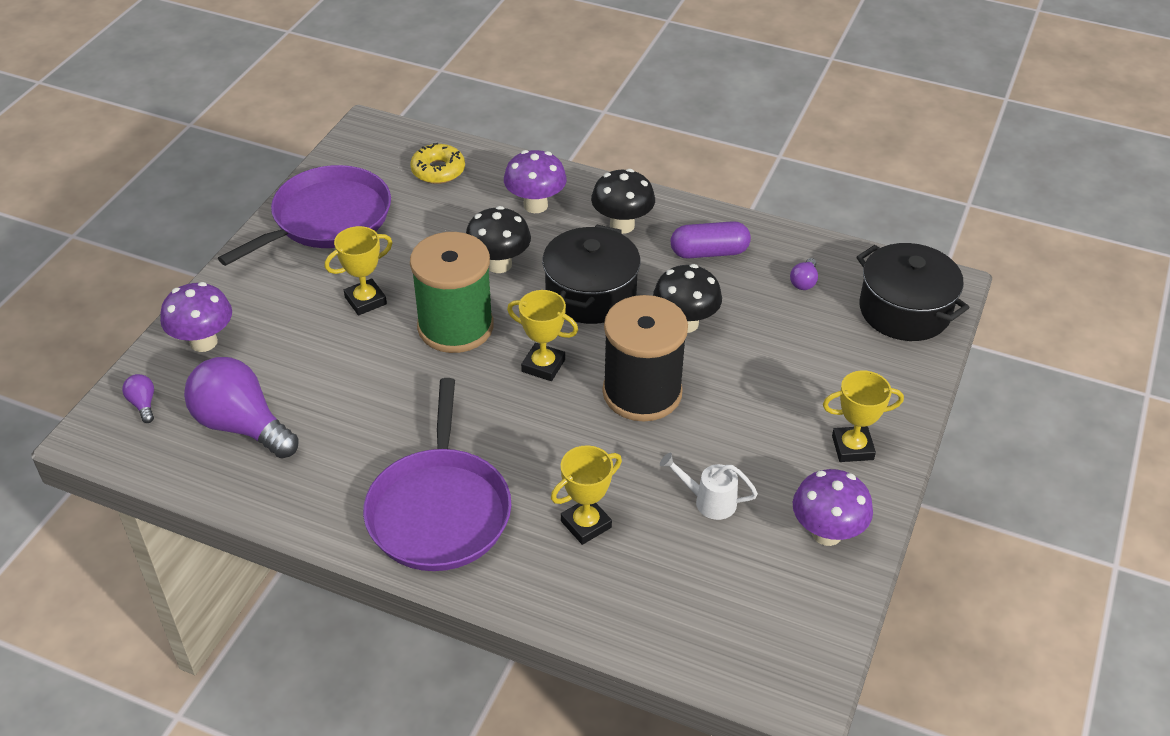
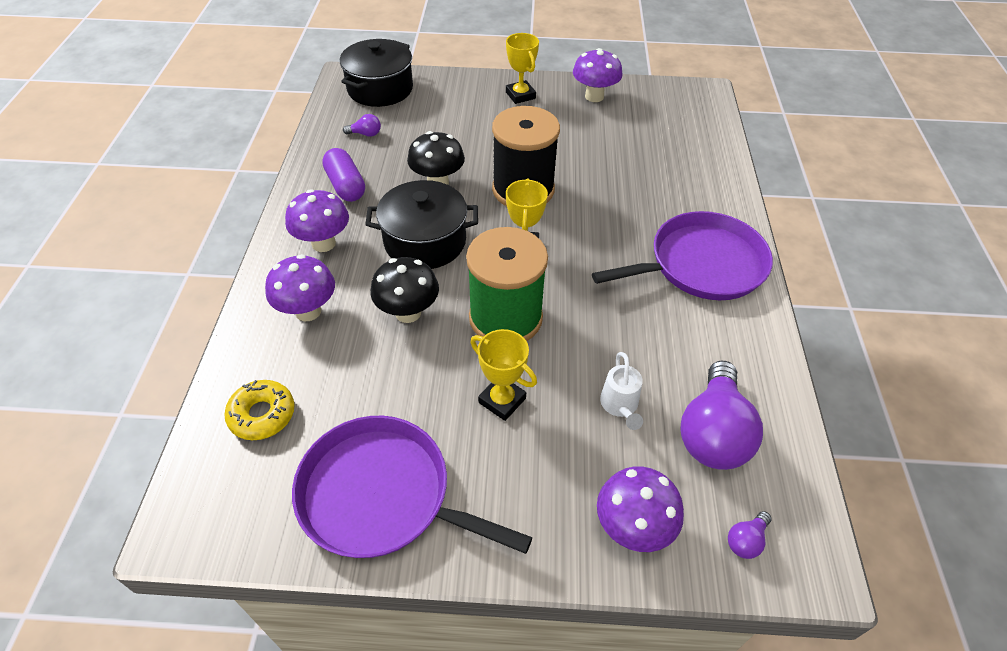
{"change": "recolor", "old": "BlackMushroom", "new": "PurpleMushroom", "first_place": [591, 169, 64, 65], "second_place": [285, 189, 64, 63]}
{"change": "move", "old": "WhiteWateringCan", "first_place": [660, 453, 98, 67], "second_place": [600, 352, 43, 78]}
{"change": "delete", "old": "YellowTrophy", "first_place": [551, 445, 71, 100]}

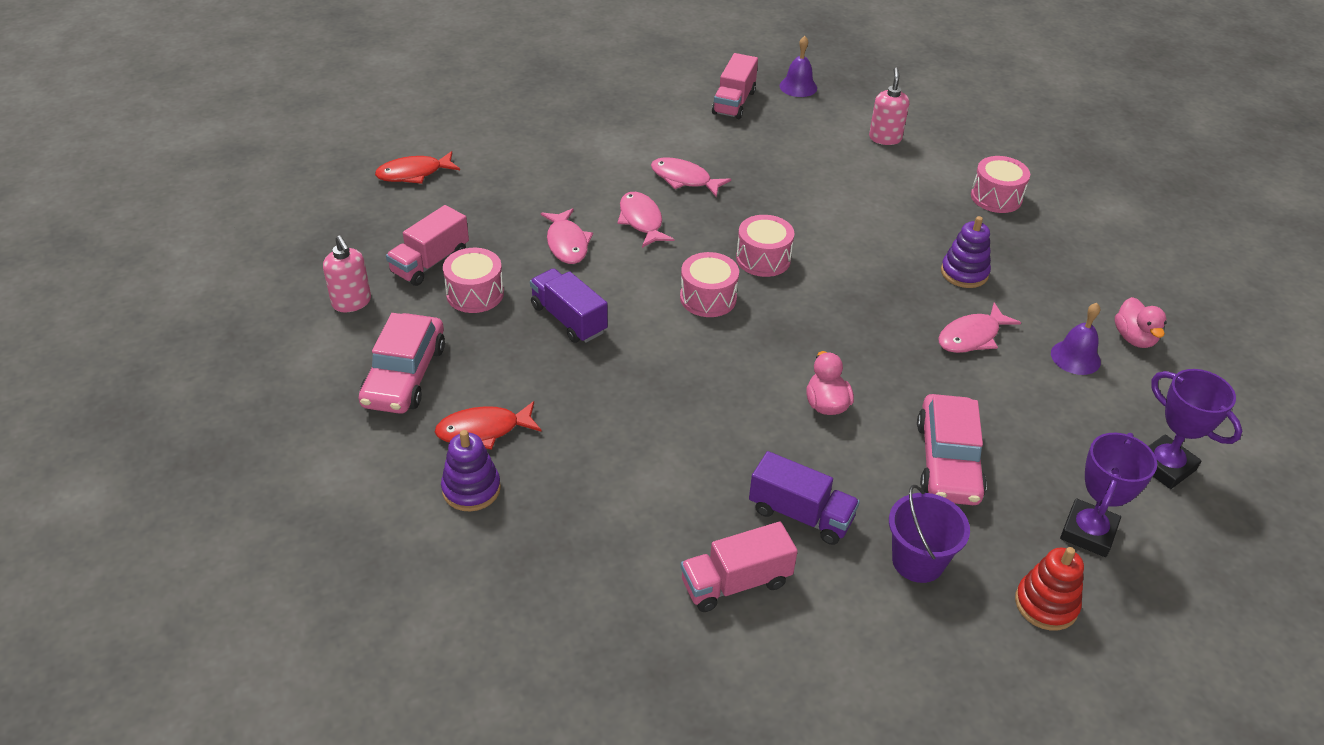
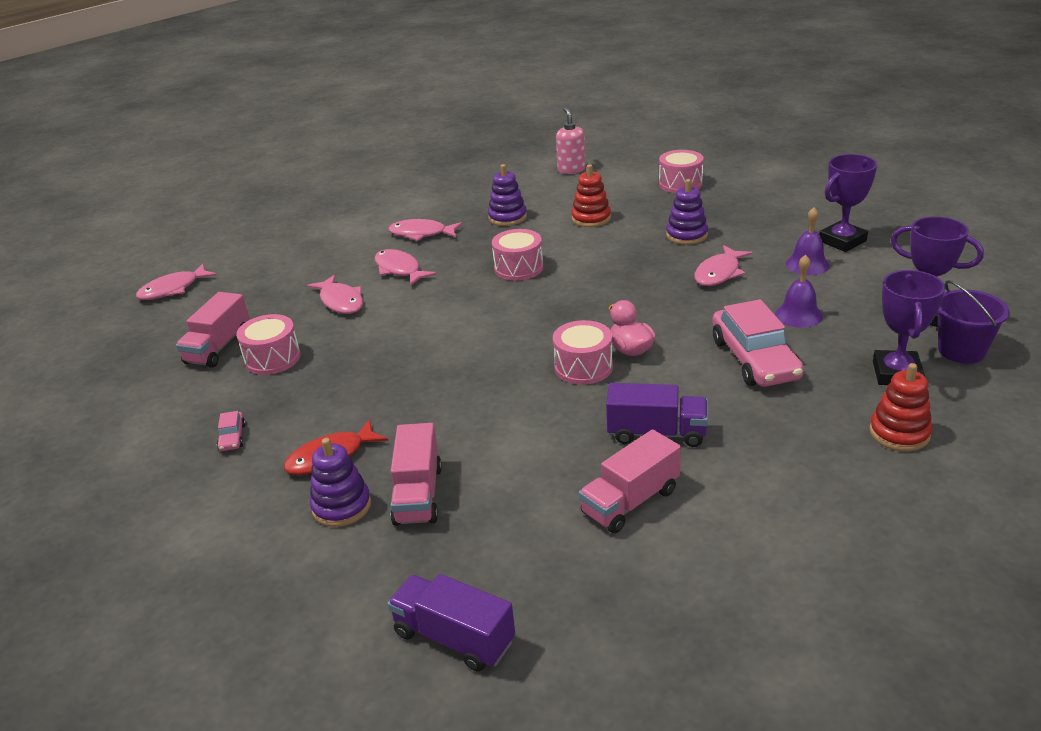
{"change": "recolor", "old": "RedFish", "new": "PinkFish", "first_place": [375, 151, 85, 33], "second_place": [136, 264, 81, 36]}
{"change": "resize", "old": "PinkCar", "first_place": [359, 313, 86, 101], "second_place": [217, 411, 29, 40], "factor": 0.42}
{"change": "move", "old": "PurpleTruck", "first_place": [530, 268, 78, 75], "second_place": [387, 574, 128, 98]}
{"change": "move", "old": "PinkTruck", "first_place": [712, 53, 46, 66], "second_place": [391, 423, 51, 103]}
{"change": "insert", "new": "PurpleStackingToy", "second_place": [488, 164, 39, 62]}
{"change": "move", "old": "PinkDrum", "first_place": [680, 252, 59, 65], "second_place": [553, 320, 60, 65]}
{"change": "insert", "new": "RedStackingToy", "second_place": [571, 164, 40, 63]}
{"change": "move", "old": "PurpleBell", "first_place": [780, 36, 37, 61], "second_place": [775, 255, 48, 73]}
{"change": "replace", "old": "PinkDuck", "new": "PurpleTrophy", "first_place": [1115, 297, 52, 51], "second_place": [819, 154, 58, 98]}
{"change": "move", "old": "PurpleBucket", "first_place": [889, 485, 81, 98], "second_place": [938, 280, 72, 84]}
{"change": "delete", "old": "PinkSoapDispenser", "first_place": [323, 235, 48, 77]}

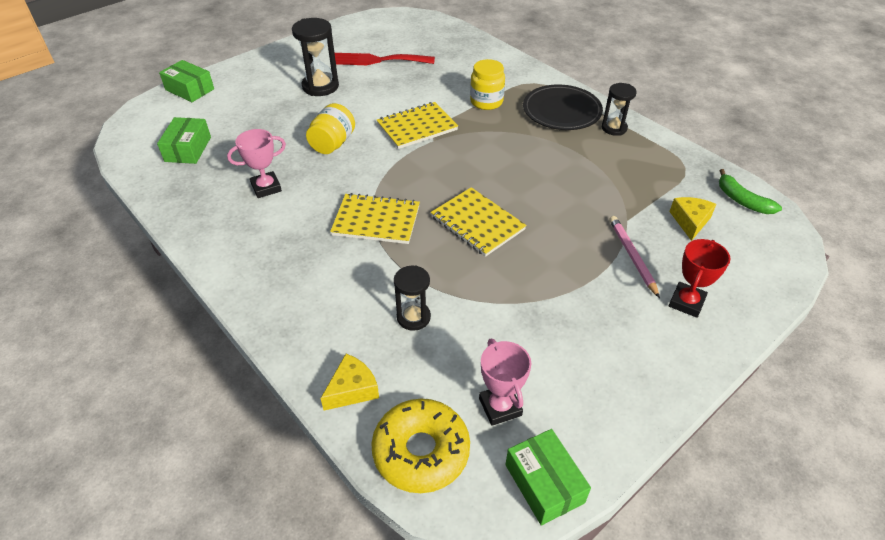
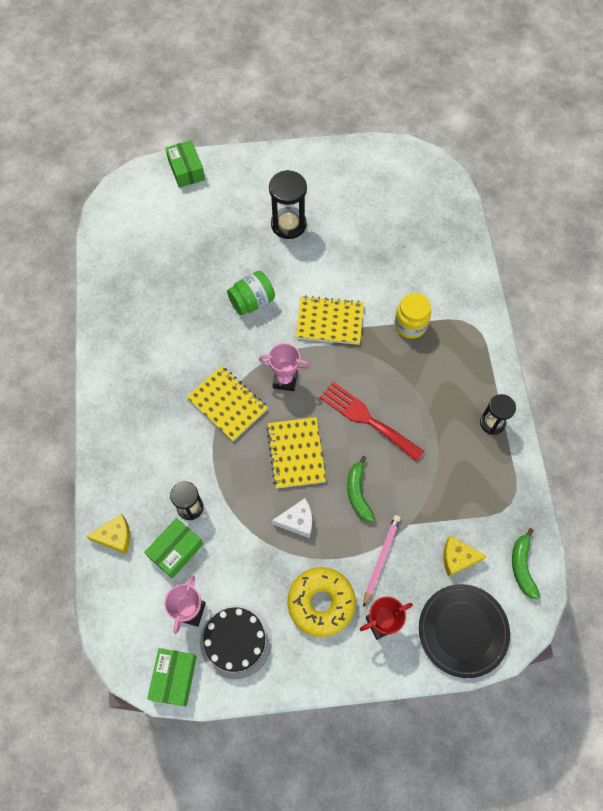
{"change": "move", "old": "GreenBox", "first_place": [157, 117, 54, 47], "second_place": [144, 518, 59, 61]}
{"change": "insert", "new": "BlackCake", "second_place": [200, 605, 72, 74]}
{"change": "recolor", "old": "YellowJar", "new": "GreenJar", "first_place": [306, 103, 49, 51], "second_place": [227, 271, 48, 44]}
{"change": "move", "old": "PinkTrophy", "first_place": [227, 129, 59, 69], "second_place": [259, 343, 51, 48]}
{"change": "insert", "new": "WhiteCheese", "second_place": [272, 498, 40, 40]}
{"change": "move", "old": "YellowDonut", "first_place": [371, 399, 99, 94], "second_place": [287, 567, 69, 70]}
{"change": "move", "old": "RedFork", "first_place": [335, 53, 100, 12], "second_place": [320, 382, 105, 80]}
{"change": "insert", "new": "GreenBanana", "second_place": [347, 456, 28, 66]}
{"change": "move", "old": "BlackPlate", "first_place": [523, 85, 80, 45], "second_place": [419, 584, 91, 94]}
{"change": "rotate", "old": "YellowCheese", "first_place": [669, 197, 47, 44], "second_place": [443, 536, 44, 41], "degrees": -135}

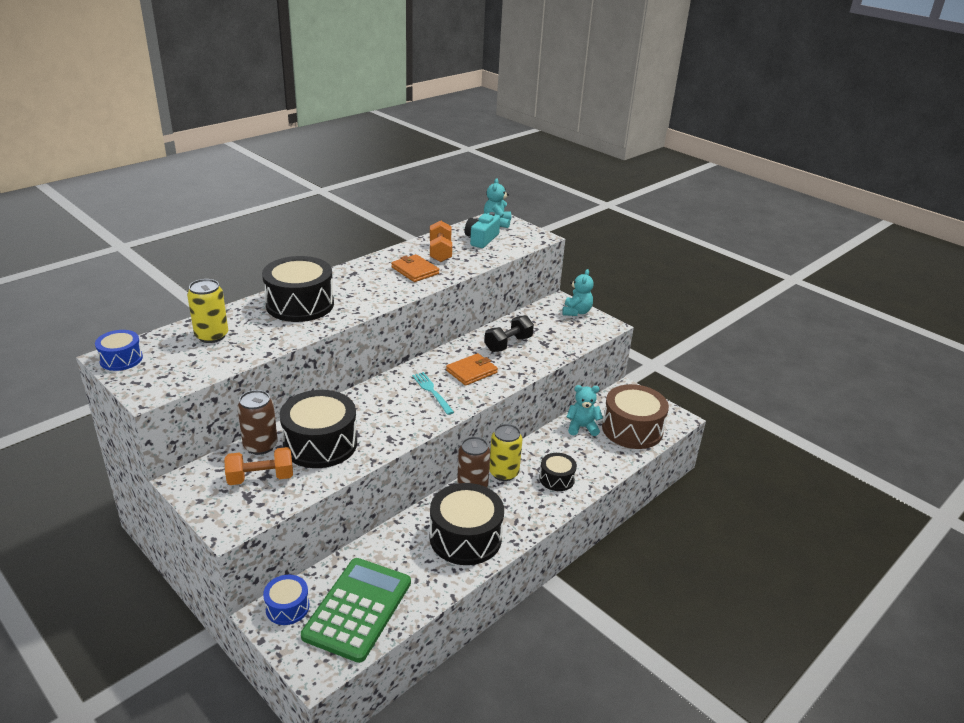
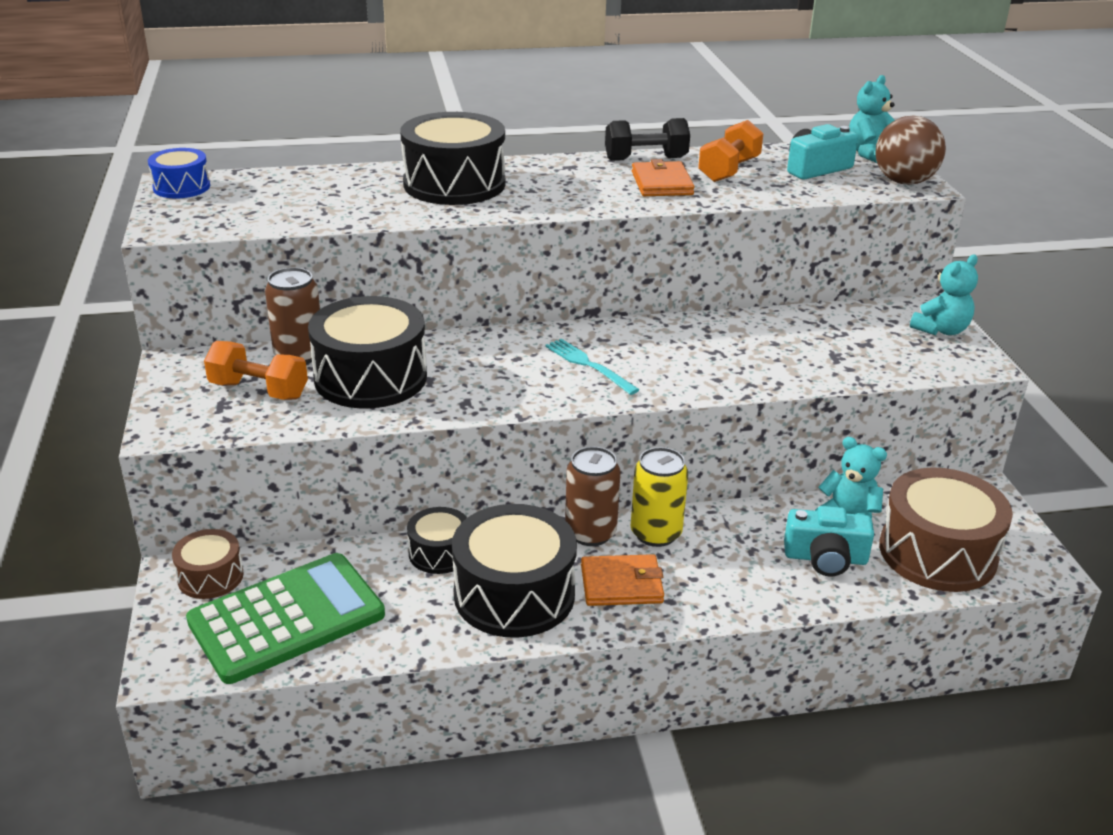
{"change": "recolor", "old": "BlueDrum", "new": "BrownDrum", "first_place": [263, 575, 47, 50], "second_place": [172, 529, 72, 70]}
{"change": "move", "old": "BlackDrum", "first_place": [539, 453, 38, 38], "second_place": [407, 507, 60, 67]}
{"change": "rotate", "old": "TurquoiseFork", "first_place": [412, 372, 42, 43], "second_place": [545, 339, 94, 56], "degrees": -45}
{"change": "move", "old": "OrangeWallet", "first_place": [446, 353, 52, 33], "second_place": [581, 554, 83, 52]}
{"change": "move", "old": "BlackDumbbell", "first_place": [484, 315, 50, 37], "second_place": [605, 118, 85, 43]}
{"change": "insert", "new": "TurquoiseCamera", "second_place": [784, 506, 90, 70]}
{"change": "insert", "new": "BrownBall", "second_place": [875, 116, 71, 69]}
{"change": "delete", "old": "YellowCan", "first_place": [187, 279, 41, 64]}

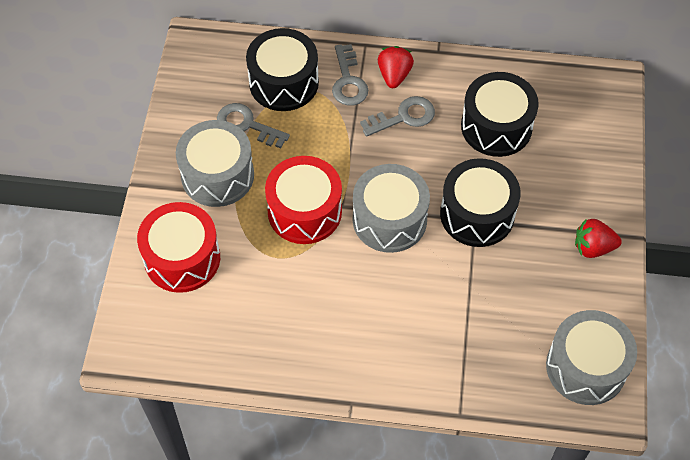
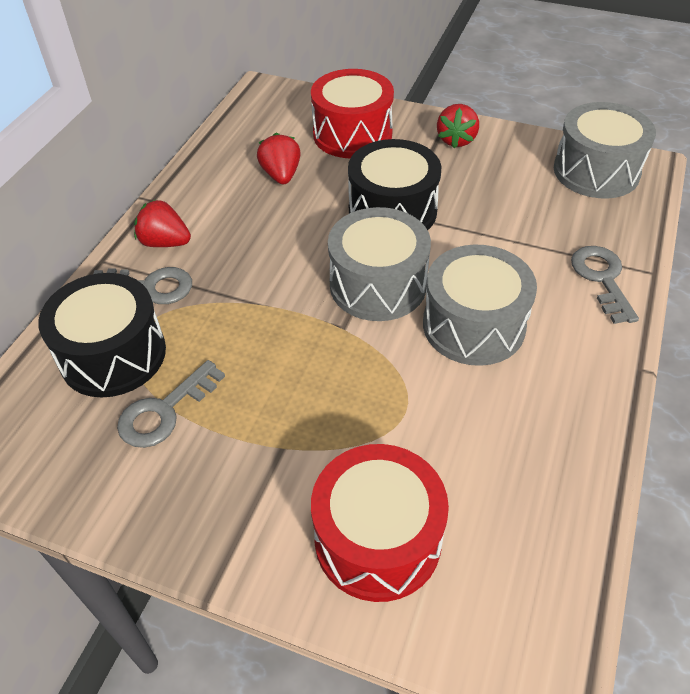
{"change": "replace", "old": "BlackDrum", "new": "RedStrawberry", "first_place": [461, 72, 78, 85], "second_place": [257, 133, 44, 51]}
{"change": "move", "old": "RedDrum", "first_place": [265, 156, 77, 88], "second_place": [311, 69, 83, 89]}
{"change": "move", "old": "GreyDrum", "first_place": [176, 120, 78, 87], "second_place": [423, 244, 114, 122]}
{"change": "move", "old": "GreyKey", "first_place": [360, 96, 75, 41], "second_place": [571, 246, 68, 78]}

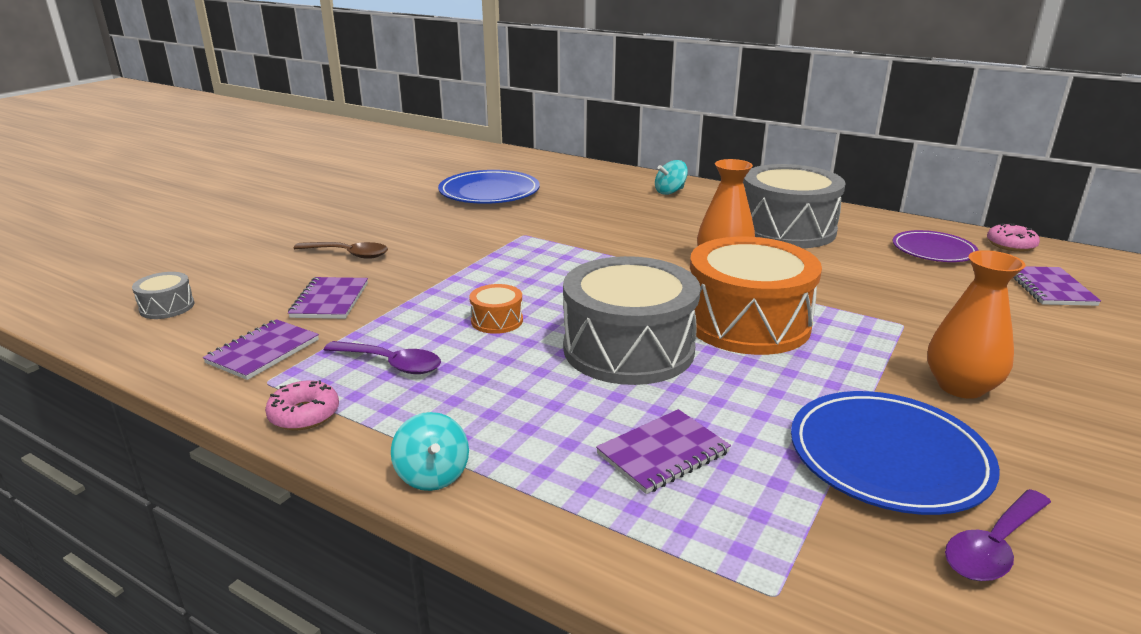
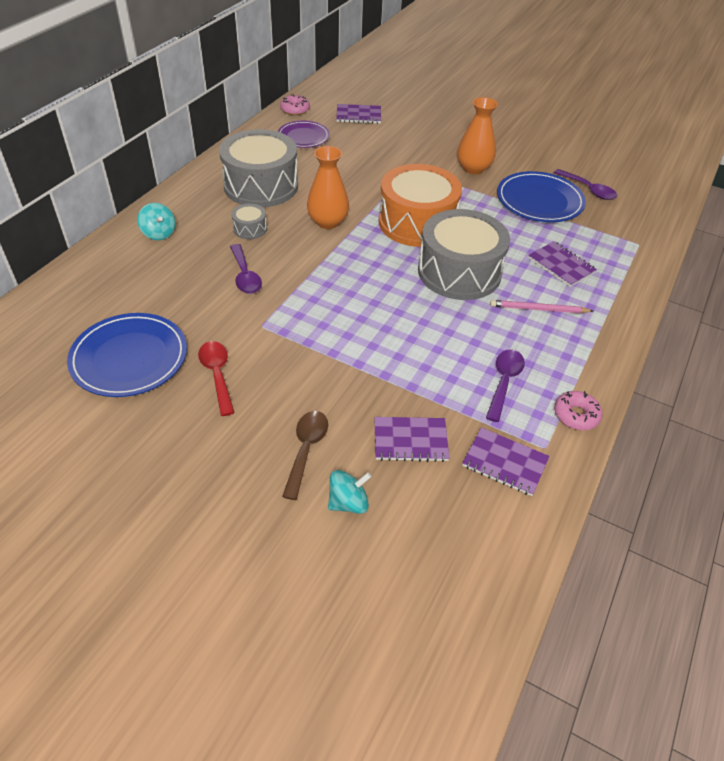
{"change": "insert", "new": "RedSpoon", "second_place": [198, 341, 37, 75]}
{"change": "insert", "new": "PurpleSpoon", "second_place": [230, 244, 32, 50]}
{"change": "move", "old": "GreyDrum", "first_place": [132, 272, 62, 47], "second_place": [231, 204, 36, 35]}
{"change": "move", "old": "TurquoiseSpinningTop", "first_place": [391, 412, 78, 79], "second_place": [328, 470, 44, 44]}
{"change": "insert", "new": "PinkPencil", "second_place": [490, 300, 103, 13]}
{"change": "delete", "old": "OrangeDrum", "first_place": [469, 284, 54, 50]}

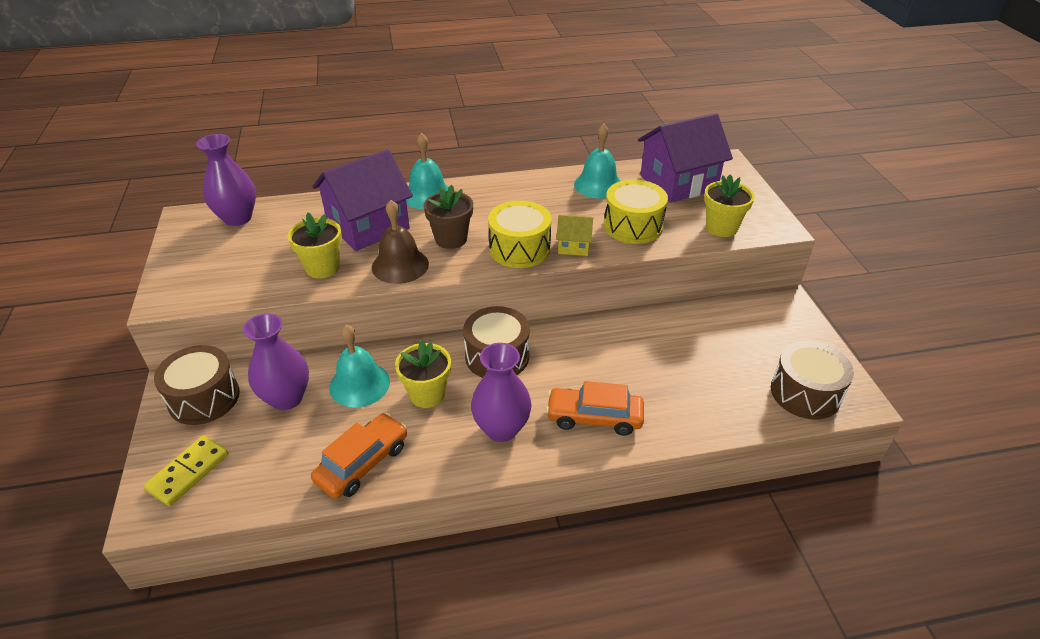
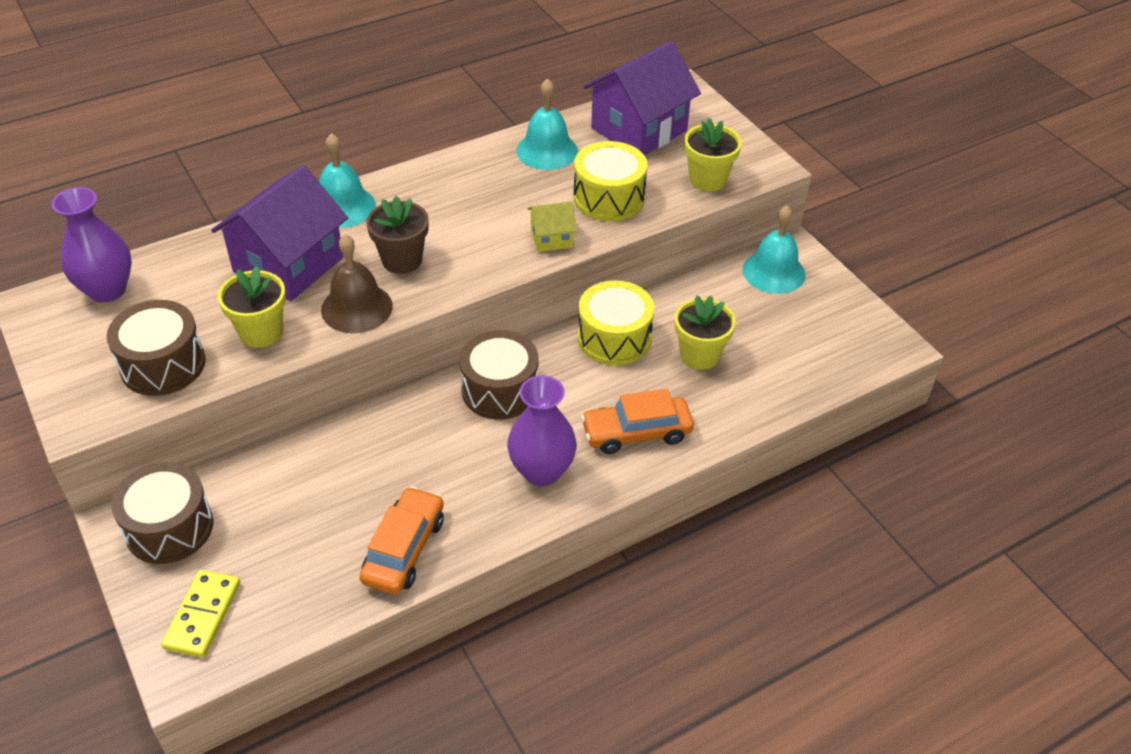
{"change": "move", "old": "BrownDrum", "first_place": [771, 341, 83, 79], "second_place": [106, 300, 99, 96]}
{"change": "move", "old": "YellowDrum", "first_place": [488, 201, 64, 67], "second_place": [578, 280, 76, 85]}
{"change": "move", "old": "YellowFlowerPot", "first_place": [395, 340, 56, 68], "second_place": [675, 295, 61, 75]}
{"change": "move", "old": "TurquoiseBell", "first_place": [329, 325, 61, 83], "second_place": [743, 205, 63, 89]}
{"change": "delete", "old": "PurpleVase", "first_place": [243, 313, 66, 97]}

